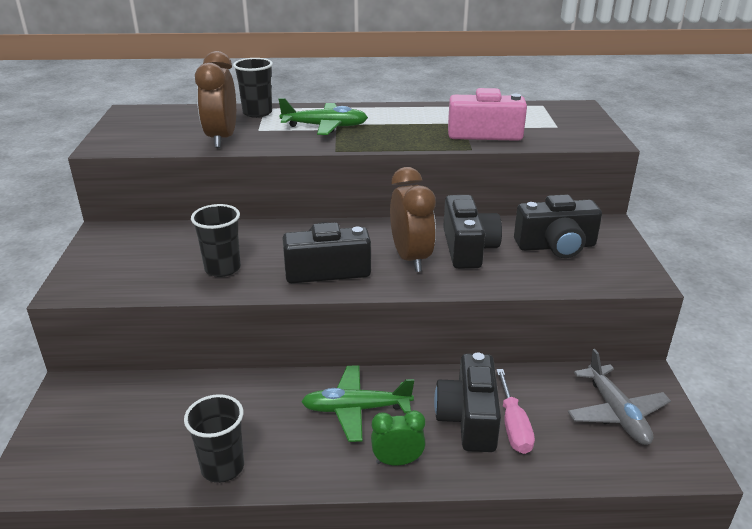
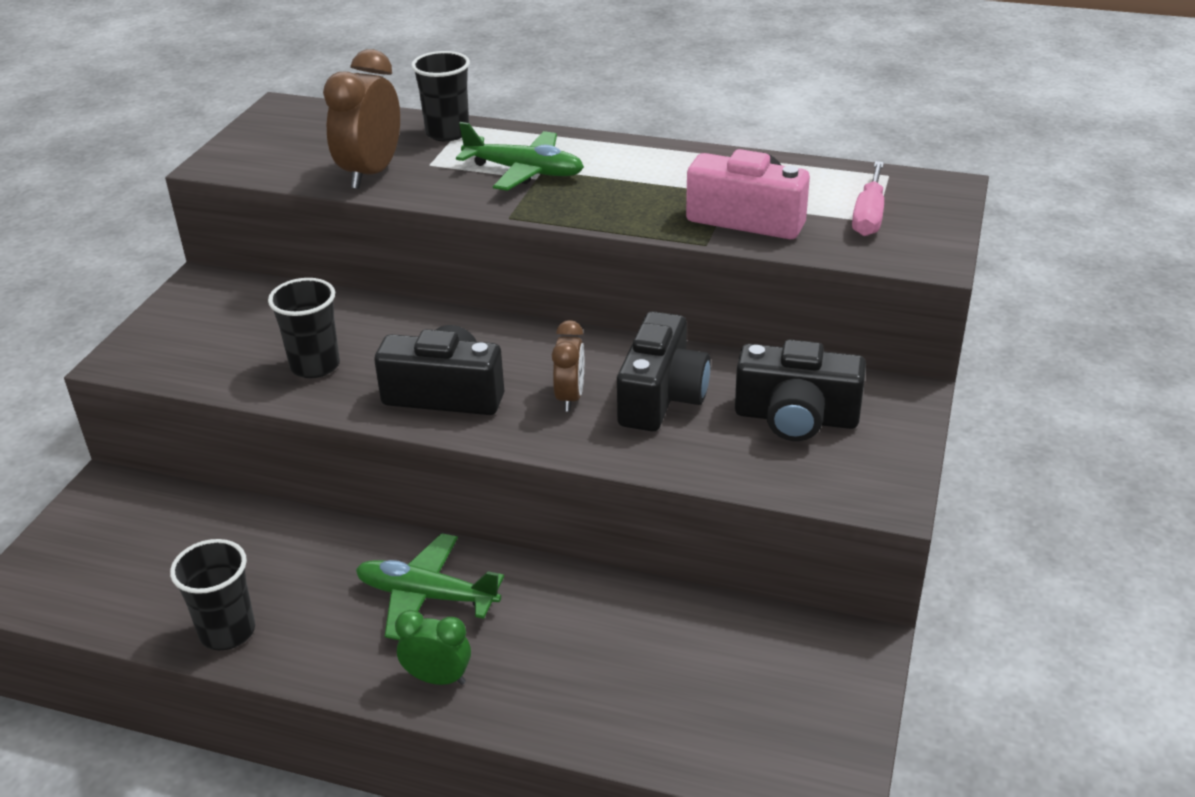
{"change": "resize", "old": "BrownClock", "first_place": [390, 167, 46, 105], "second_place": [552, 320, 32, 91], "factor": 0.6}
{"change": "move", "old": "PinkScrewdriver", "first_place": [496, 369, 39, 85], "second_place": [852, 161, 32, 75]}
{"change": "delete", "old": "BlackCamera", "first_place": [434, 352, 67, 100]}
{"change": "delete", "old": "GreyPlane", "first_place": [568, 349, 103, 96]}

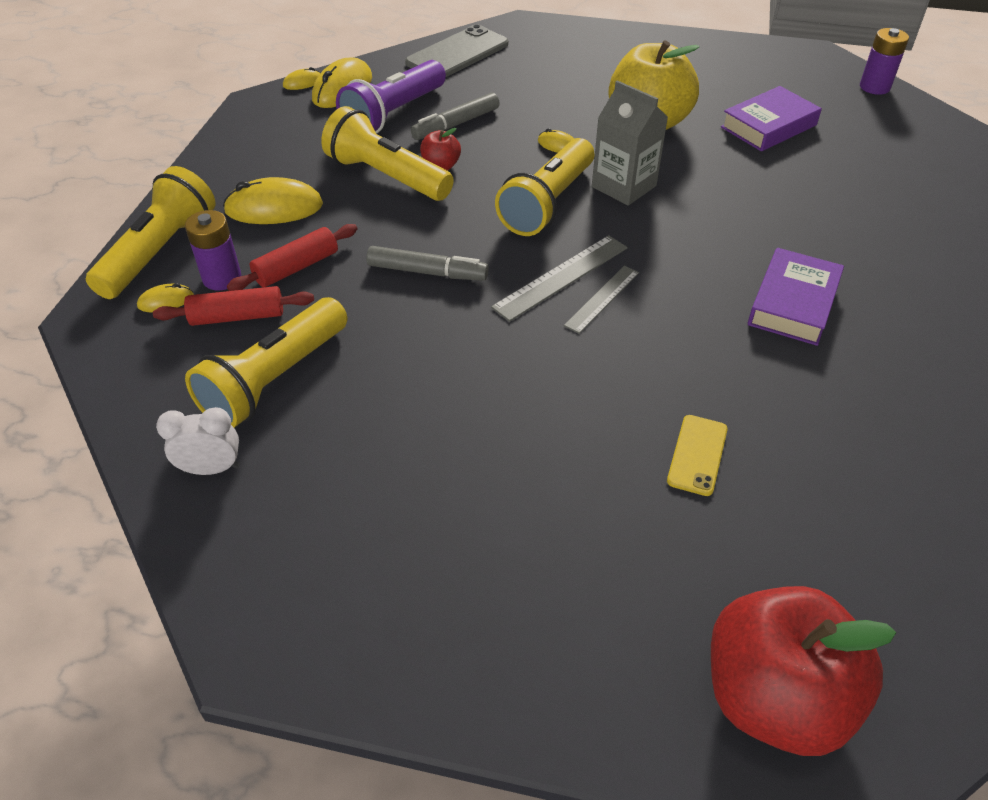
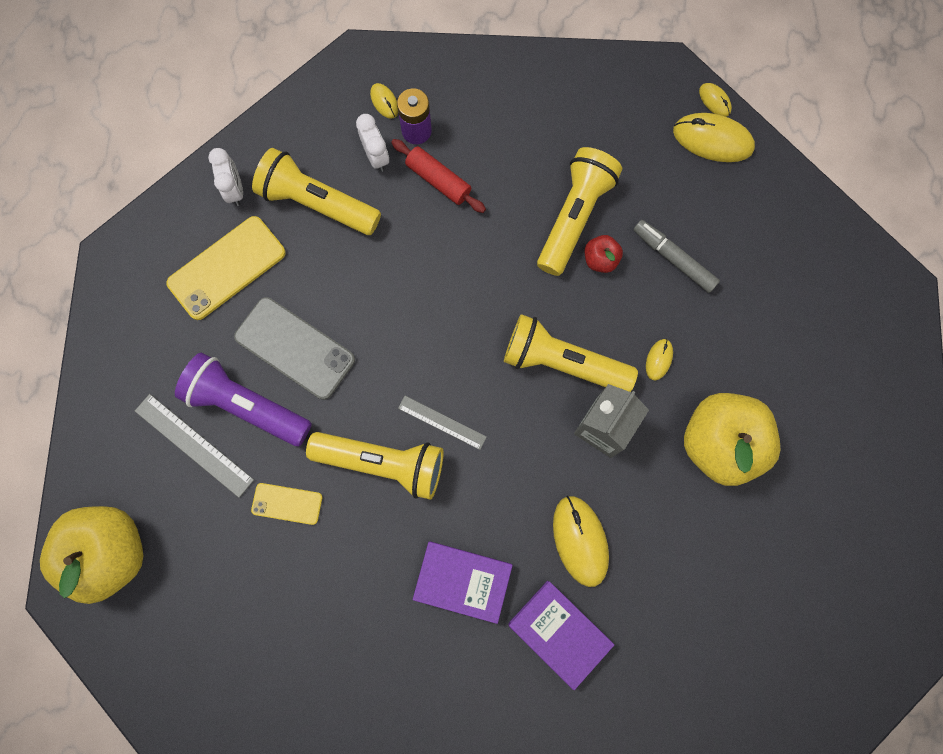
{"change": "recolor", "old": "RedApple", "new": "YellowApple", "first_place": [711, 586, 185, 170], "second_place": [40, 506, 103, 98]}
{"change": "move", "old": "GreyRuler", "first_place": [491, 235, 137, 87], "second_place": [135, 394, 119, 104]}
{"change": "insert", "new": "YellowPhone", "second_place": [167, 216, 119, 104]}
{"change": "move", "old": "PurpleFlashlight", "first_place": [336, 60, 110, 73], "second_place": [175, 353, 137, 93]}
{"change": "move", "old": "GreyPhone", "first_place": [405, 24, 103, 53], "second_place": [234, 297, 121, 103]}
{"change": "move", "old": "YellowFlashlight", "first_place": [86, 166, 129, 133], "second_place": [306, 432, 137, 68]}
{"change": "replace", "old": "RedRollingPin", "new": "WhiteClock", "first_place": [153, 286, 161, 40], "second_place": [356, 114, 33, 58]}
{"change": "move", "old": "PurpleBook", "first_place": [721, 86, 101, 65], "second_place": [508, 581, 106, 109]}
{"change": "move", "old": "YellowMouse", "first_place": [223, 177, 100, 47], "second_place": [553, 496, 56, 91]}
{"change": "delete", "old": "GreyMarker", "first_place": [366, 246, 123, 35]}
{"change": "delete", "old": "PurpleBattery", "first_place": [860, 28, 49, 67]}

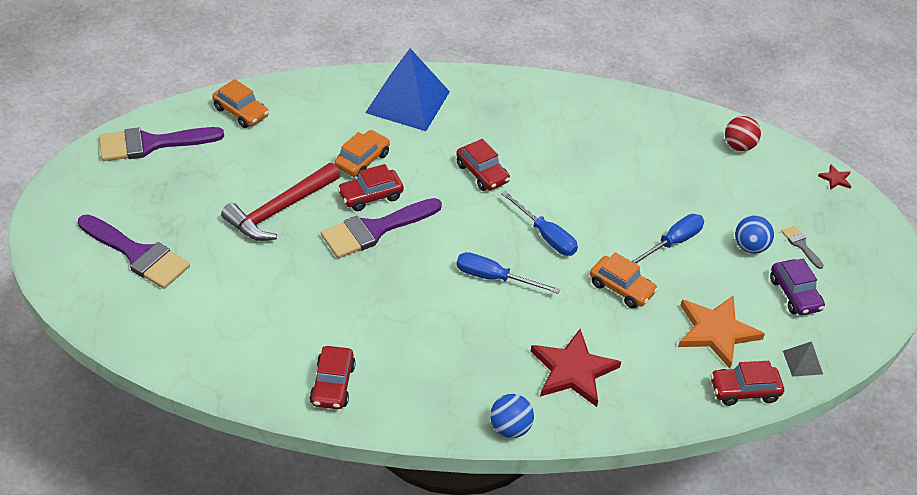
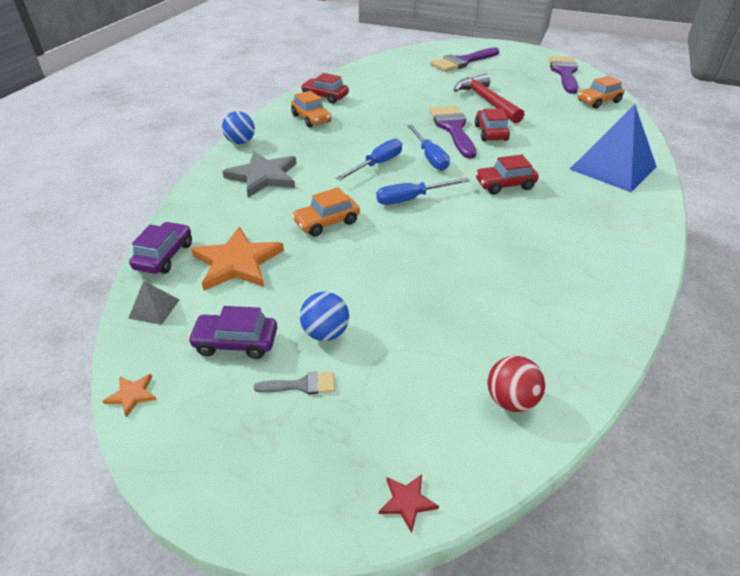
{"change": "insert", "new": "OrangeStar", "second_place": [102, 374, 55, 44]}
{"change": "recolor", "old": "RedCar", "new": "PurpleCar", "first_place": [710, 361, 74, 45], "second_place": [129, 222, 63, 52]}
{"change": "recolor", "old": "RedStar", "new": "GreyStar", "first_place": [531, 329, 90, 78], "second_place": [222, 151, 74, 47]}
{"change": "move", "old": "OrangeCar", "first_place": [334, 130, 56, 47], "second_place": [291, 91, 40, 37]}
{"change": "move", "old": "BlueScrewdriver", "first_place": [631, 214, 73, 50], "second_place": [407, 125, 43, 46]}

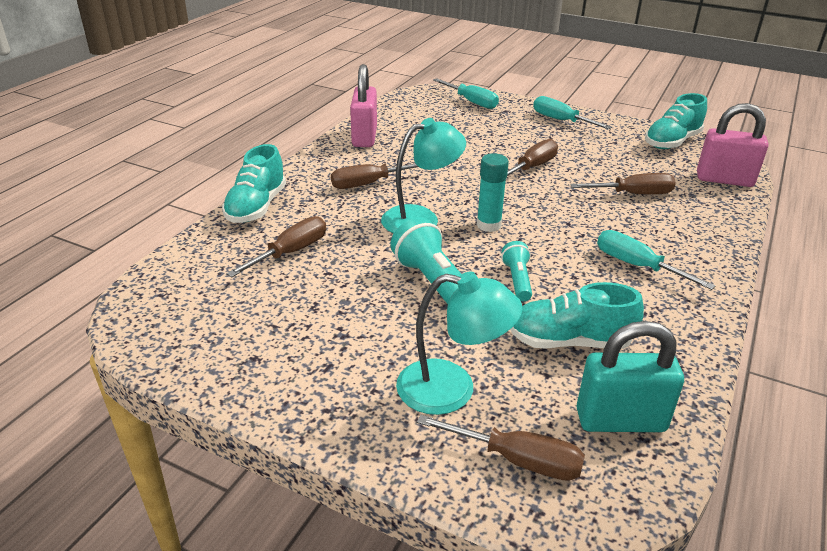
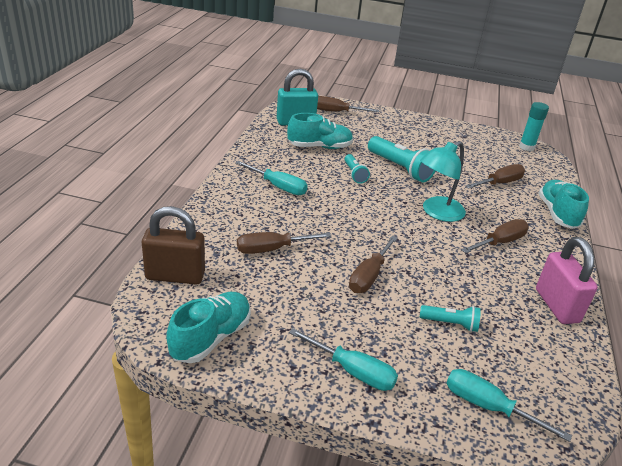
{"change": "recolor", "old": "PinkPadlock", "new": "BrownPadlock", "first_place": [697, 103, 71, 84], "second_place": [142, 206, 63, 79]}
{"change": "insert", "new": "TurquoiseFlashlight", "second_place": [420, 305, 61, 27]}
{"change": "rotate", "old": "BrownScrewdriver", "first_place": [226, 216, 100, 61], "second_place": [465, 164, 60, 25], "degrees": -150}
{"change": "move", "old": "TurquoiseGlueStick", "first_place": [477, 153, 32, 79], "second_place": [519, 102, 30, 49]}
{"change": "delete", "old": "TurquoiseLamp", "first_place": [396, 271, 126, 144]}

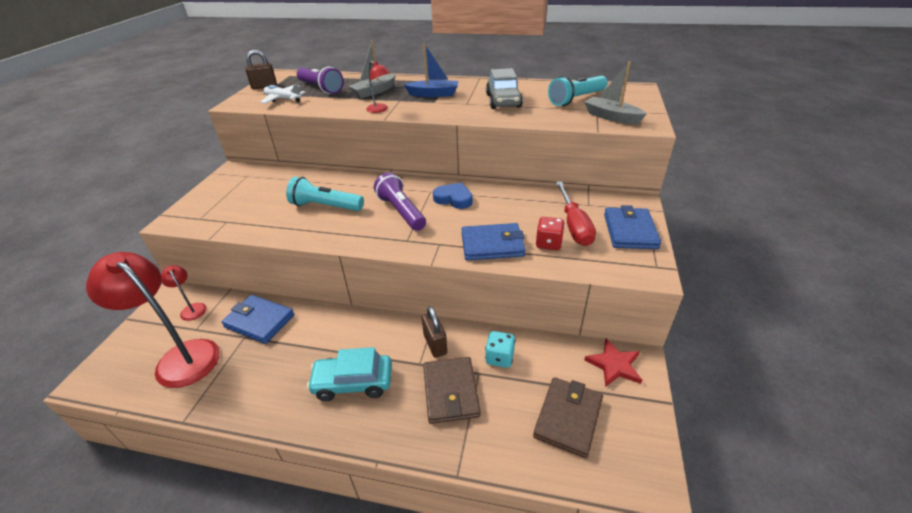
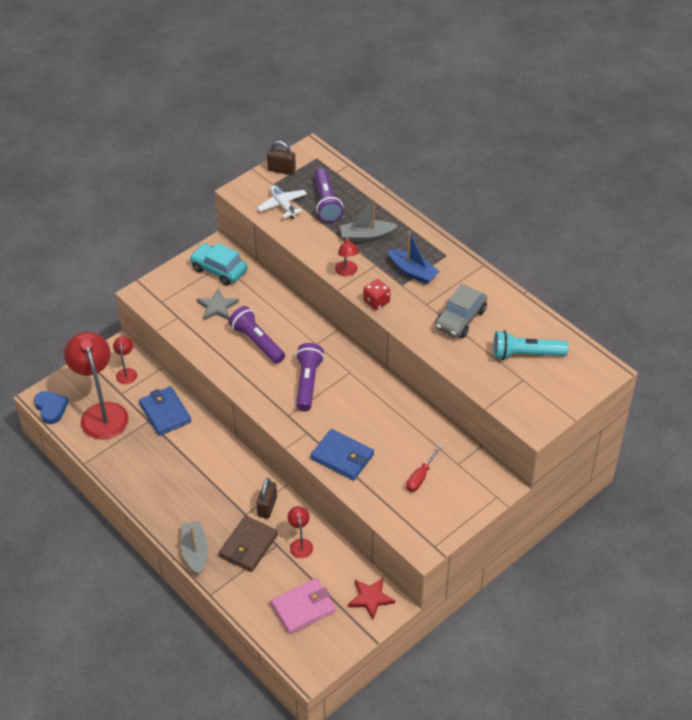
{"change": "move", "old": "BlueHeart", "first_place": [433, 183, 40, 26], "second_place": [34, 391, 35, 33]}
{"change": "move", "old": "GreyBoat", "first_place": [584, 62, 63, 63], "second_place": [181, 521, 27, 54]}
{"change": "move", "old": "TurquoiseCar", "first_place": [307, 347, 85, 54], "second_place": [189, 243, 59, 43]}
{"change": "insert", "new": "GreyStar", "second_place": [197, 288, 42, 32]}
{"change": "recolor", "old": "TurquoiseFlashlight", "new": "PurpleFlashlight", "first_place": [286, 177, 78, 34], "second_place": [229, 306, 56, 58]}
{"change": "recolor", "old": "BrownWallet", "new": "PinkWallet", "first_place": [533, 377, 70, 81], "second_place": [271, 578, 65, 56]}
{"change": "replace", "old": "TurquoiseDice", "new": "RedLamp", "first_place": [485, 331, 30, 37], "second_place": [287, 506, 26, 52]}
{"change": "move", "old": "RedDice", "first_place": [535, 217, 30, 33], "second_place": [363, 279, 27, 31]}
{"change": "resize", "old": "RedScrewdriver", "first_place": [556, 181, 40, 65], "second_place": [406, 444, 37, 48], "factor": 0.65}
{"change": "delete", "old": "BlueWallet", "first_place": [604, 205, 57, 44]}

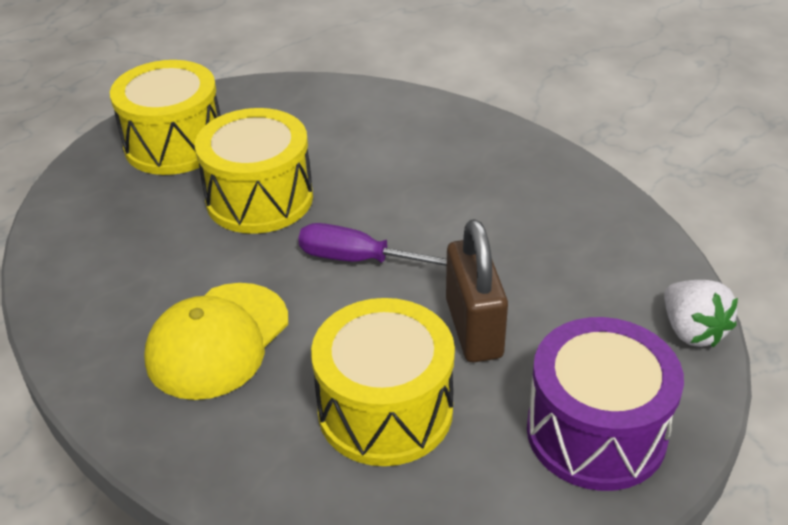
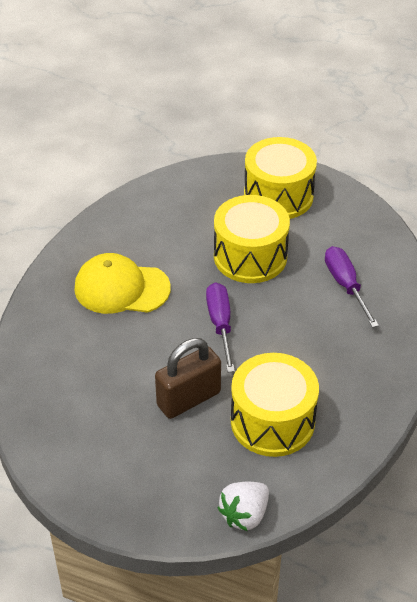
{"change": "move", "old": "YellowDrum", "first_place": [311, 298, 144, 168], "second_place": [231, 353, 88, 104]}
{"change": "insert", "new": "PurpleScrewdriver", "second_place": [325, 246, 54, 82]}
{"change": "delete", "old": "PurpleDrum", "first_place": [527, 317, 157, 174]}

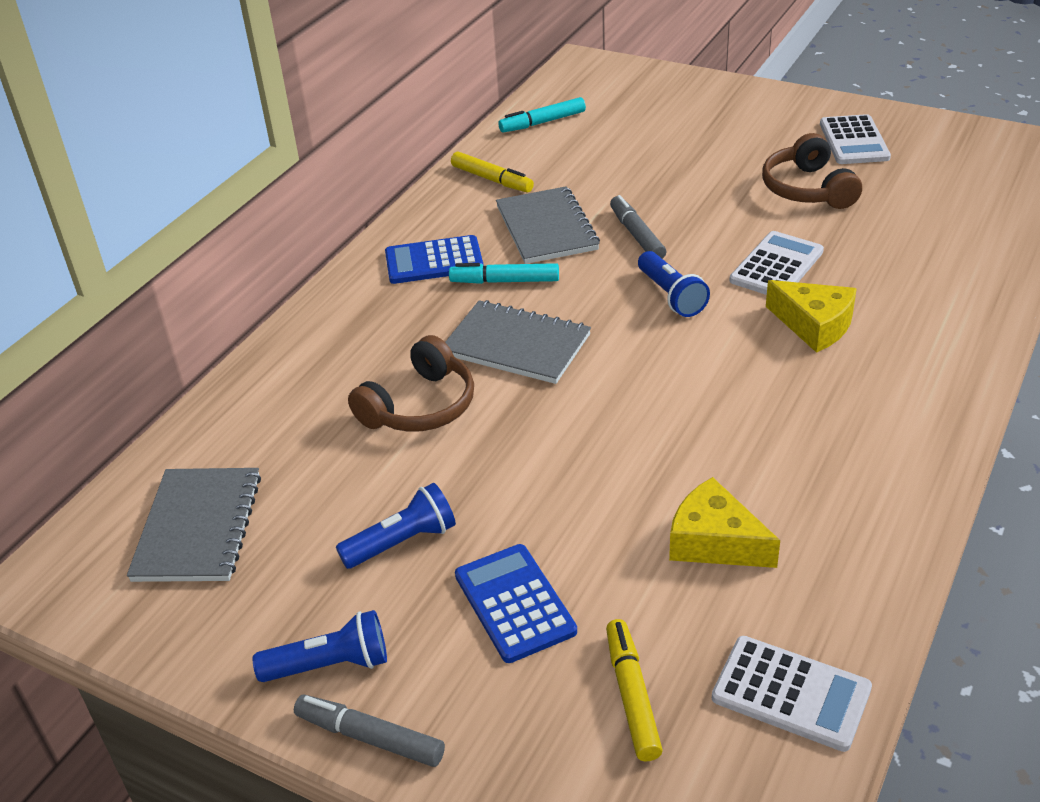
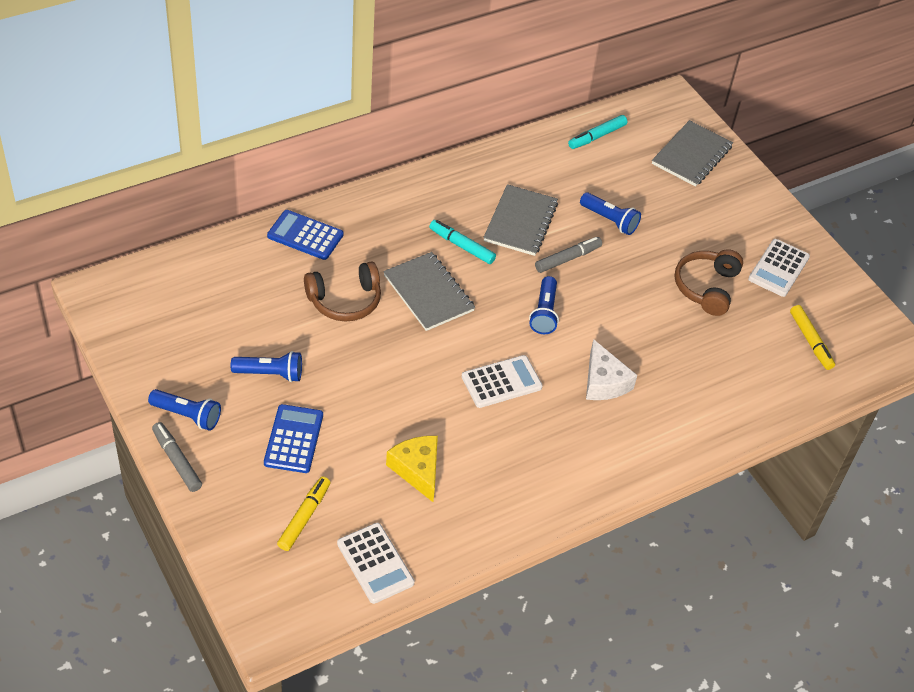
{"change": "move", "old": "BlueCalculator", "first_place": [385, 235, 99, 49], "second_place": [267, 210, 77, 50]}
{"change": "move", "old": "WhiteCalculator", "first_place": [729, 231, 95, 64], "second_place": [462, 355, 81, 53]}
{"change": "rotate", "old": "GreyMarker", "first_place": [610, 195, 56, 64], "second_place": [535, 237, 67, 36], "degrees": 45}
{"change": "rotate", "old": "TurquoiseMarker", "first_place": [498, 97, 88, 36], "second_place": [568, 115, 59, 34], "degrees": -45}
{"change": "insert", "new": "BlueFlashlight", "second_place": [580, 192, 61, 43]}
{"change": "recolor", "old": "YellowCheese", "new": "WhiteCheese", "first_place": [766, 280, 91, 73], "second_place": [586, 339, 51, 61]}
{"change": "move", "old": "GreyNotebook", "first_place": [127, 468, 134, 114], "second_place": [652, 120, 81, 67]}
{"change": "move", "old": "YellowMarker", "first_place": [451, 152, 83, 41], "second_place": [790, 305, 45, 65]}

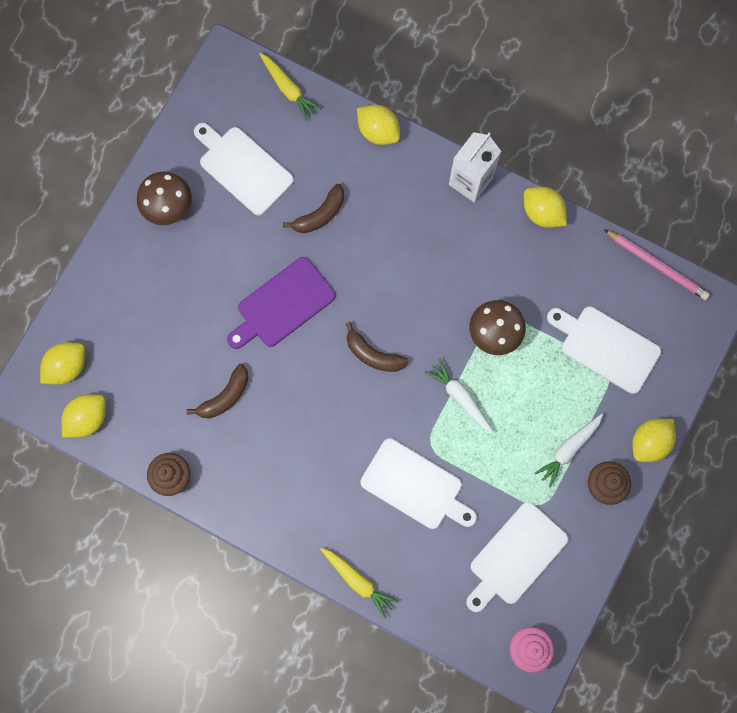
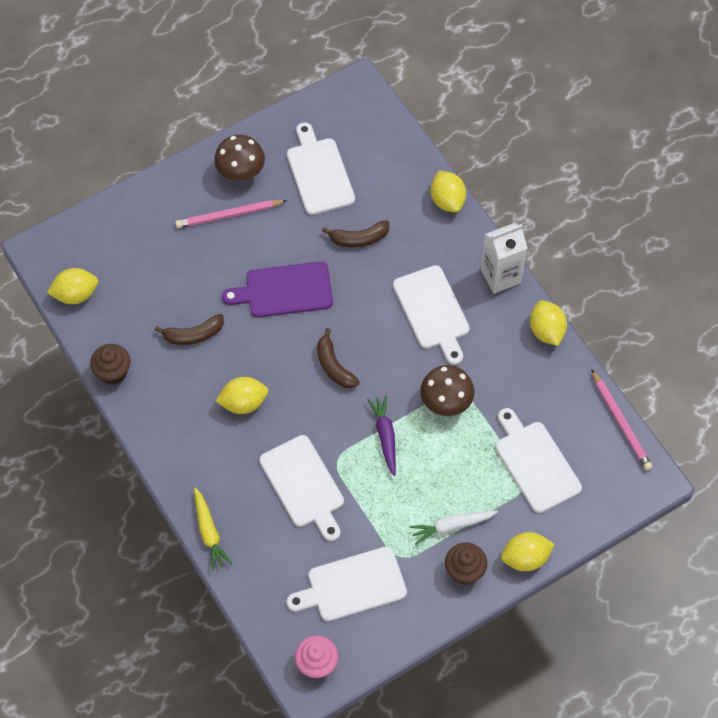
{"change": "insert", "new": "PinkPencil", "second_place": [175, 200, 112, 28]}
{"change": "move", "old": "YellowLemon", "first_place": [40, 342, 45, 43], "second_place": [215, 377, 53, 37]}
{"change": "recolor", "old": "WhiteCarrot", "new": "PurpleCarrot", "first_place": [425, 358, 69, 75], "second_place": [367, 395, 29, 81]}
{"change": "insert", "new": "WhiteCuttingBoard", "second_place": [393, 265, 77, 100]}
{"change": "delete", "old": "YellowCarrot", "first_place": [259, 53, 62, 68]}

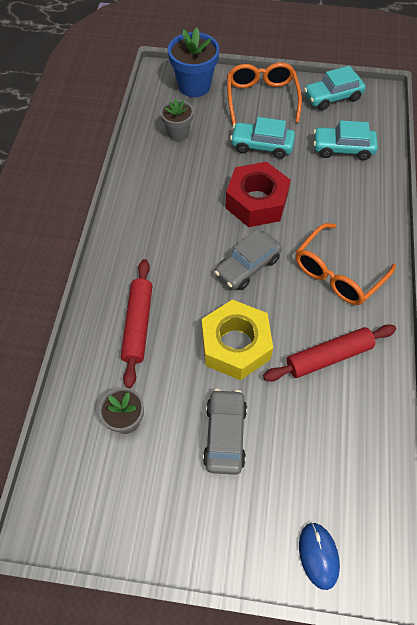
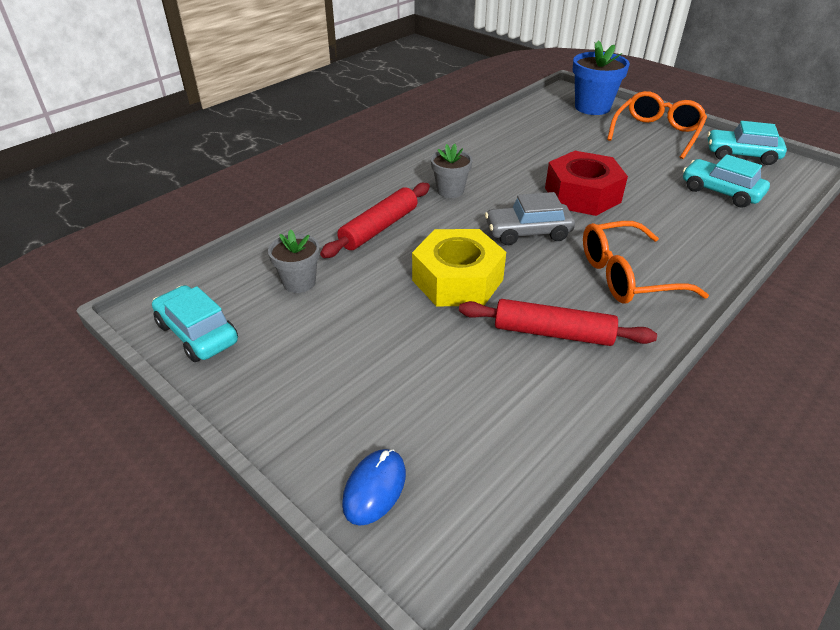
{"change": "move", "old": "TurquoiseCar", "first_place": [230, 117, 65, 42], "second_place": [152, 285, 86, 77]}
{"change": "move", "old": "GreyFlowerPot", "first_place": [160, 99, 33, 42], "second_place": [431, 144, 42, 54]}
{"change": "delete", "old": "GreyCar", "first_place": [203, 389, 44, 86]}

